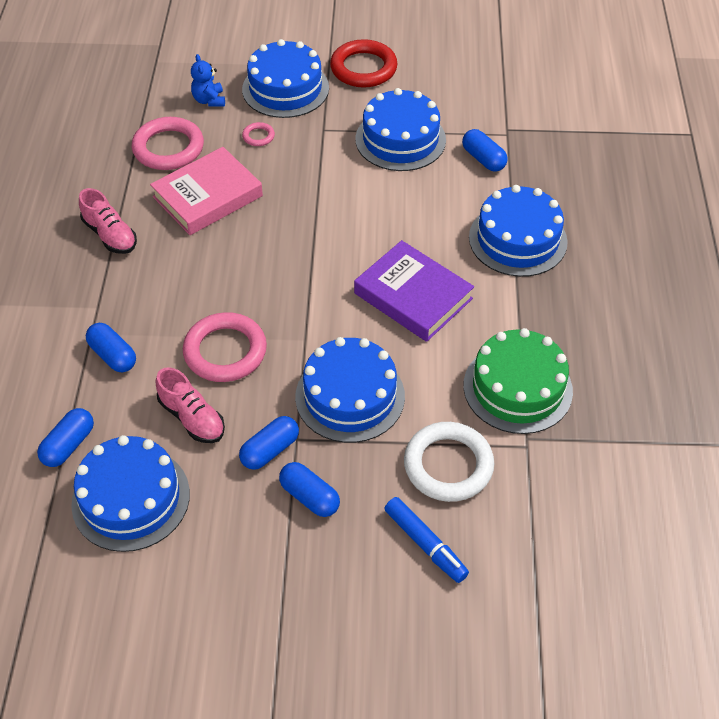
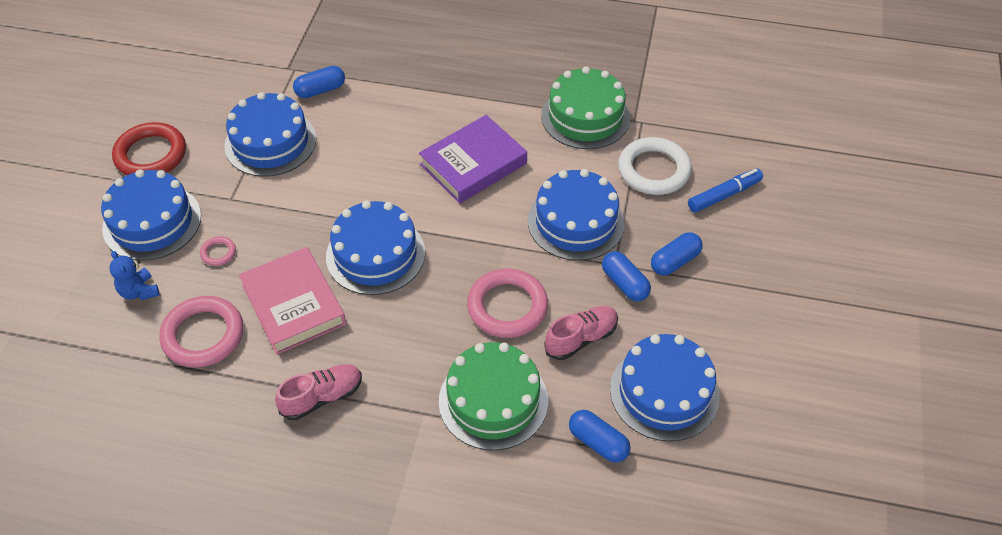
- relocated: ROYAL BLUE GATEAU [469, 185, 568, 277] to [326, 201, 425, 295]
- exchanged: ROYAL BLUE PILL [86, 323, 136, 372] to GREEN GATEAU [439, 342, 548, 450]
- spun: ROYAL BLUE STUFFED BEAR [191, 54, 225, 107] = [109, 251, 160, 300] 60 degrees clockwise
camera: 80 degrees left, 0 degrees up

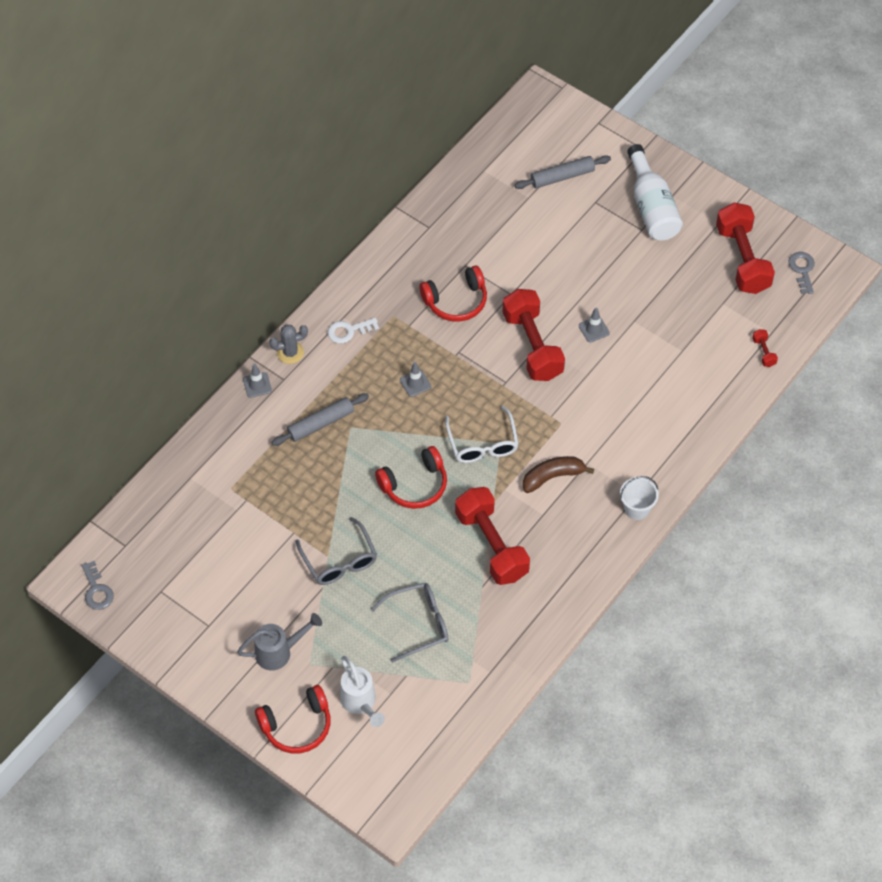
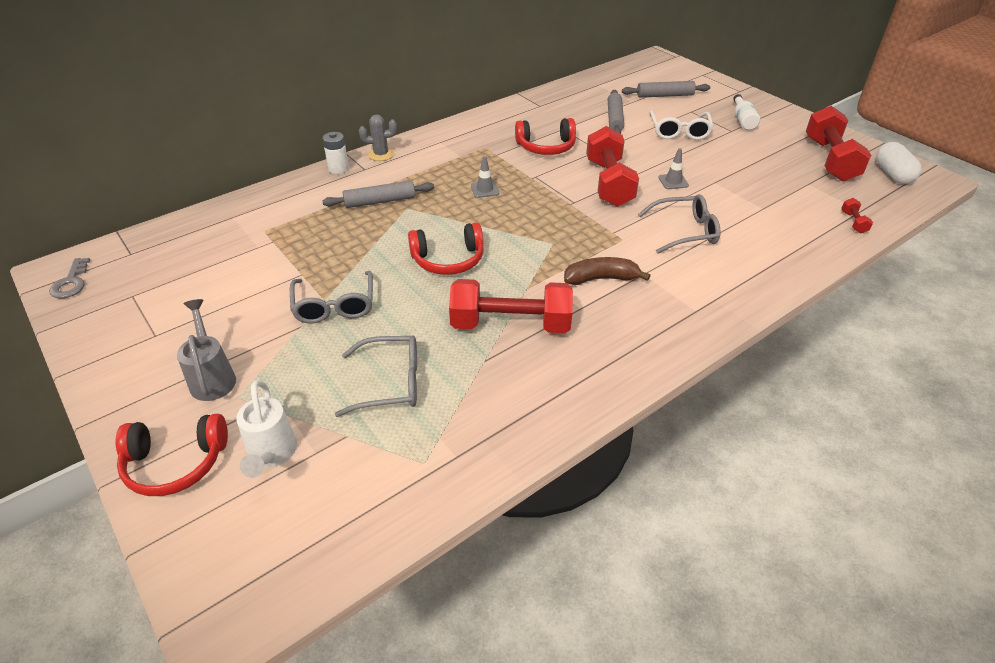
- missing: WHITE KEY [327, 318, 379, 343]
- missing: WHITE BUCKET [620, 476, 659, 520]
- appeared: GRAY DOUGH ROLLER [608, 90, 624, 134]
- appeared: GRAY SPECTACLES [638, 194, 720, 254]
- relocated: WHITE SPECTACLES [445, 406, 519, 463] to [649, 110, 713, 140]
- exchanged: GRAY SAFETY CONE [243, 364, 272, 398] to WHITE AA BATTERY [323, 132, 349, 174]
- exchanged: GRAY KEY [788, 252, 815, 294] to WHITE PILL [876, 142, 922, 184]
- spun: GRAY SPRINKLING CAN [237, 613, 322, 670] = [177, 299, 236, 401] 105 degrees counterclockwise
- spun: SCARLET HAND WEIGHT [455, 487, 530, 585] = [449, 279, 573, 333] 75 degrees counterclockwise
- size: WHITE DRINK BOTTLE [627, 144, 683, 240] = [733, 94, 760, 130] x0.57
camera: 15 degrees right, 15 degrees down

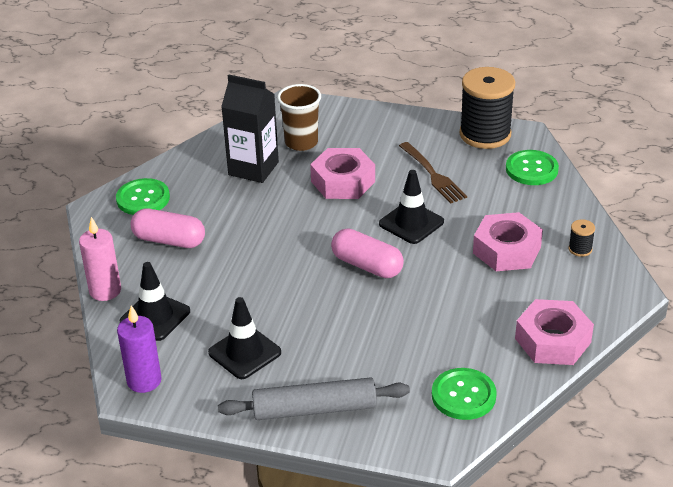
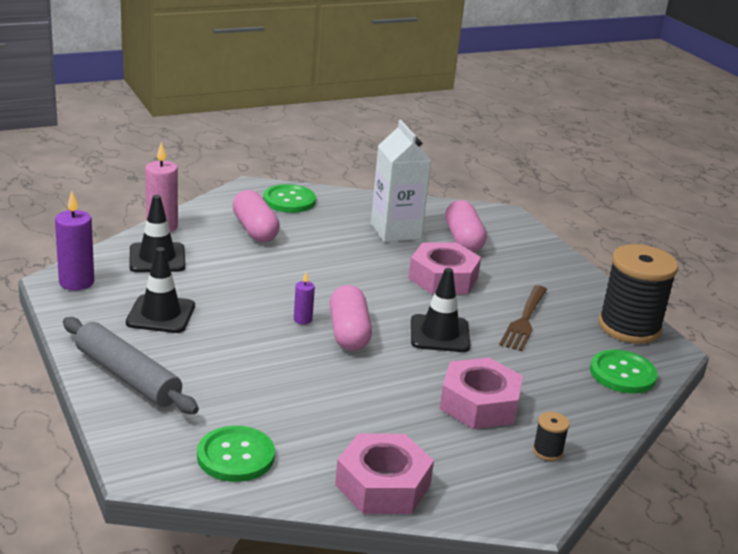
- appeared: VIOLET CANDLE [294, 273, 315, 325]
- exchanged: RUSSET BEAKER [277, 84, 321, 151] to PINK PILL [445, 200, 487, 252]
- colour: BLACK MILK CARTON [221, 75, 279, 183] to WHITE MILK CARTON [371, 120, 431, 242]
camera: 45 degrees right, 10 degrees down

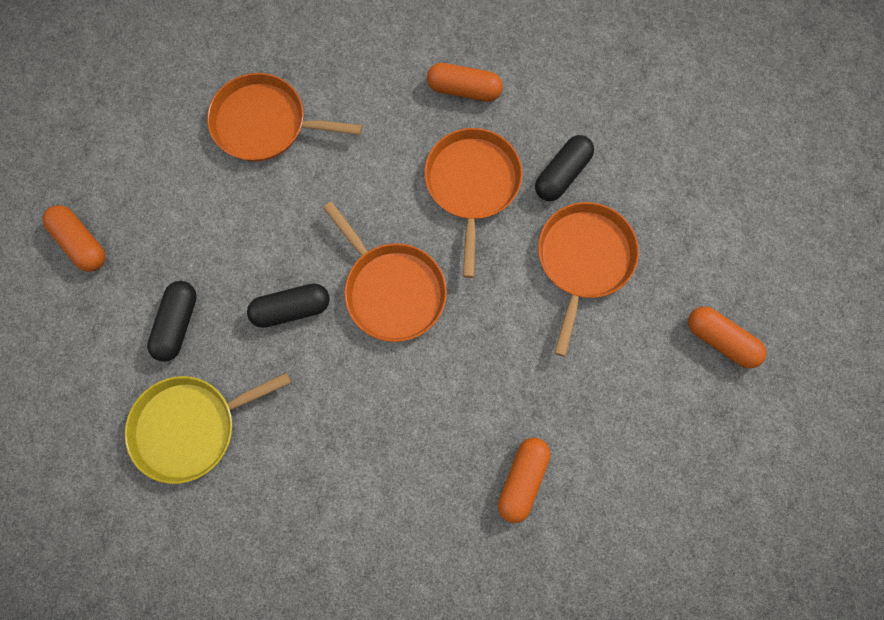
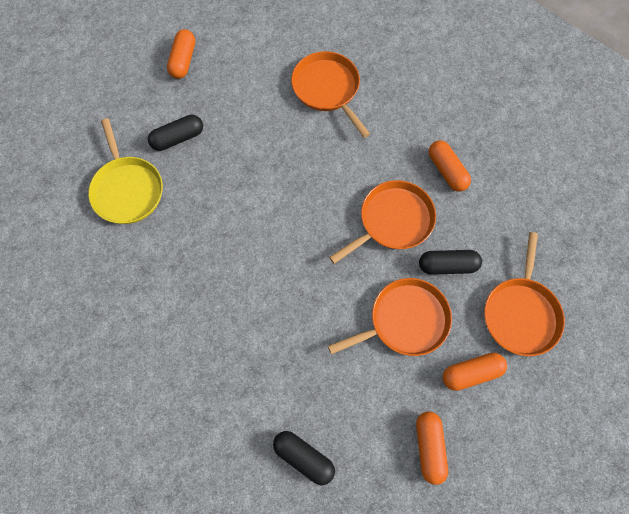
- relocated: BLACK PILL [247, 283, 330, 328] to [273, 431, 335, 485]
- relocated: ORANGE PAN [323, 202, 447, 342] to [484, 232, 565, 356]
- relocated: ORANGE PILL [498, 438, 551, 523] to [443, 353, 507, 391]
- spun: GOLDEN PAN [125, 372, 291, 484] = [88, 118, 163, 224] 135 degrees counterclockwise
camera: 50 degrees right, 5 degrees down

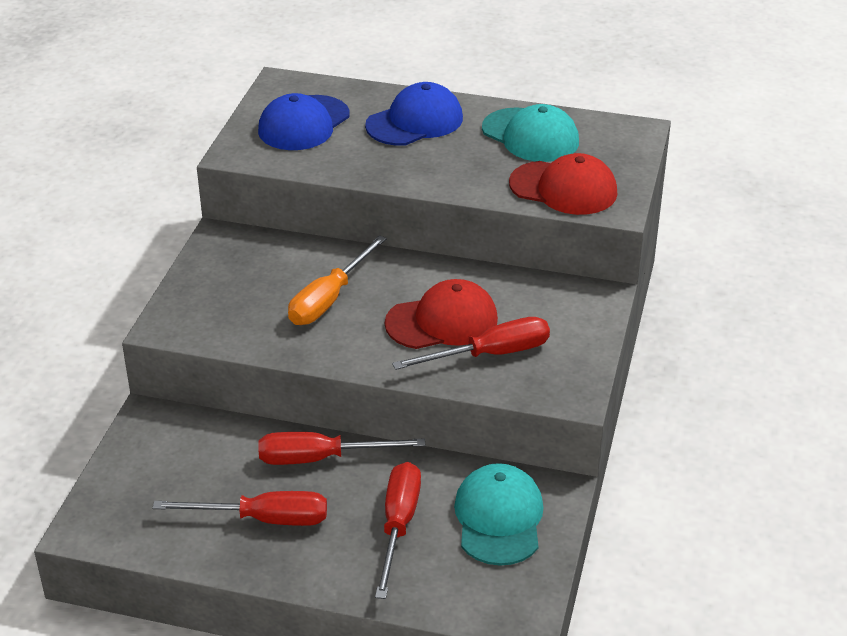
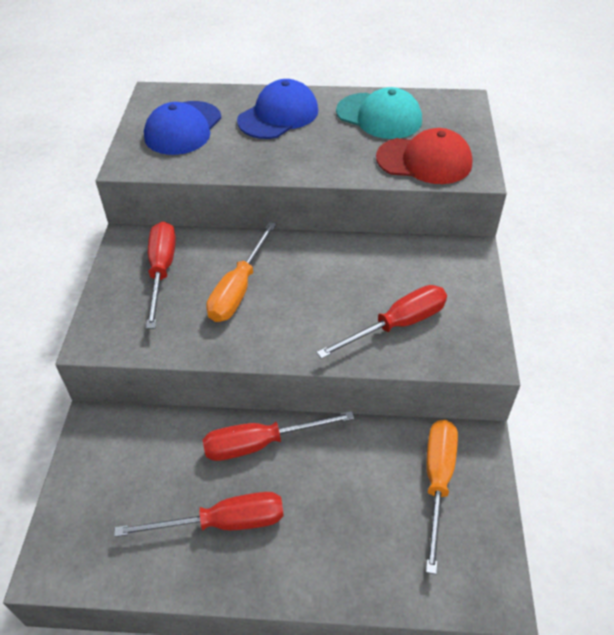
- missing: SCARLET PEAKED CAP [385, 279, 498, 349]
- relocated: SCARLET HAND SCREWDRIVER [375, 462, 421, 599] to [146, 221, 176, 329]
- exchanged: TURQUOISE PEAKED CAP [454, 463, 543, 566] to ORANGE HAND SCREWDRIVER [426, 420, 458, 574]
camera: 10 degrees left, 10 degrees up

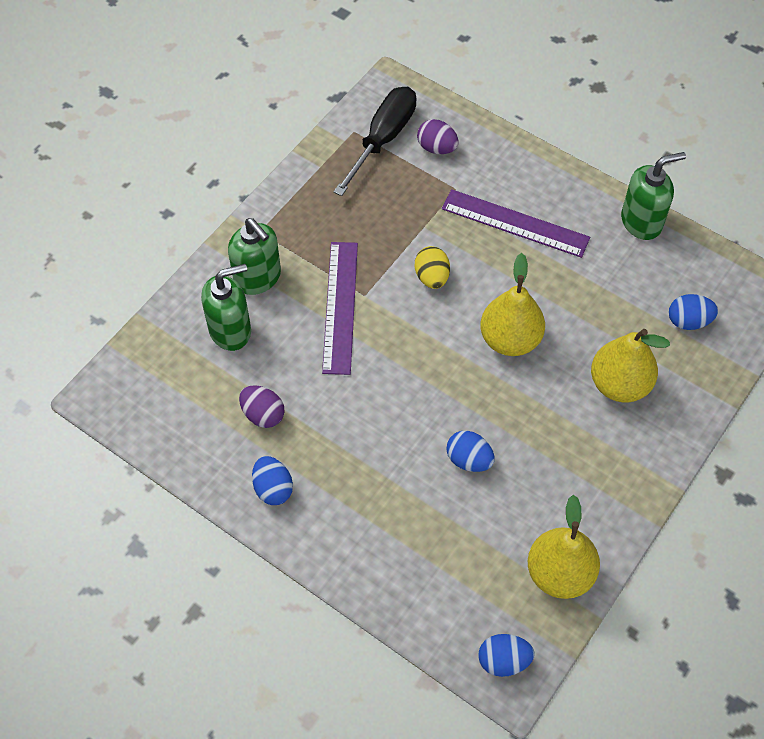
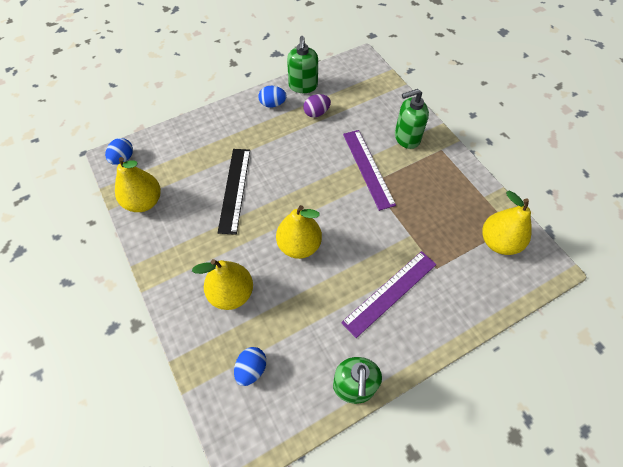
- missing: GOLDEN EGG SHAPE [415, 246, 450, 289]
- missing: VIOLET EGG SHAPE [417, 119, 458, 154]
- relocated: GREEN SOAP DISPENSER [201, 264, 251, 351] to [287, 36, 318, 93]
- exchanged: BLACK HAND SCREWDRIVER [333, 87, 416, 196] to GOLDEN PEAR [482, 191, 532, 255]
- exchanged: ROYAL BLUE EGG SHAPE [446, 431, 494, 472] to BLACK MEASURING STICK [218, 149, 250, 235]
- spun: VIOLET MEASURING STICK [322, 242, 358, 375] = [343, 130, 396, 211] 45 degrees clockwise
camera: 115 degrees right, 0 degrees up

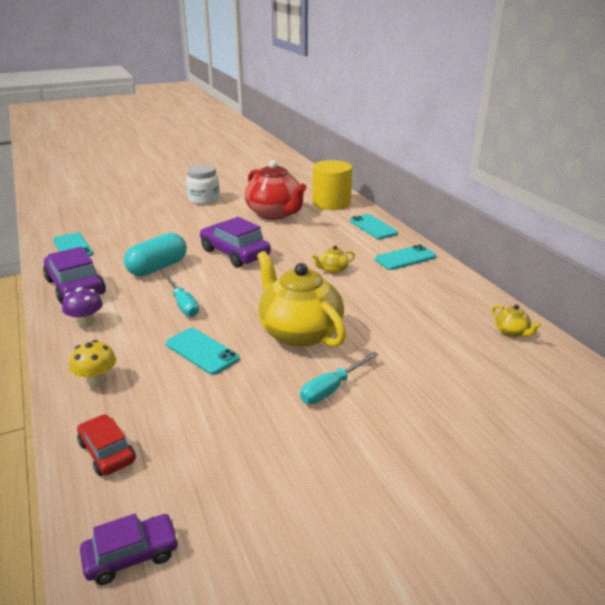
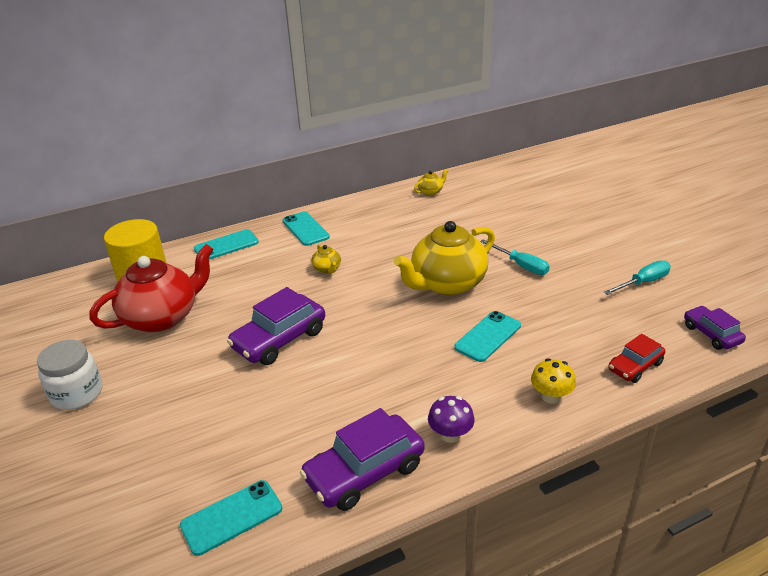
- missing: TURQUOISE PILL [124, 233, 187, 276]
- relocated: TURQUOISE HAND SCREWDRIVER [163, 274, 199, 317] to [604, 260, 671, 295]
camera: 90 degrees left, 5 degrees up

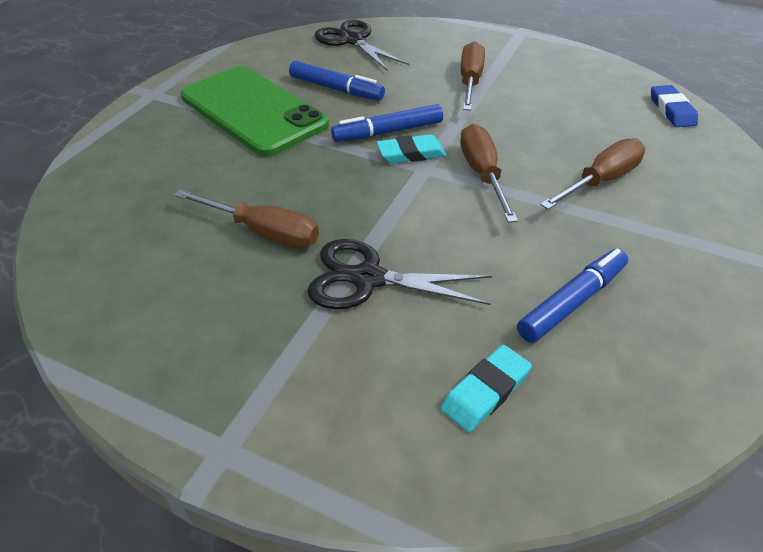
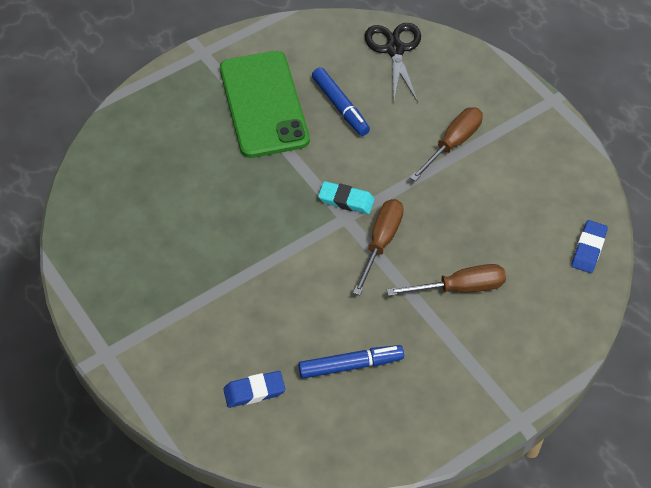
- missing: RUSSET HAND SCREWDRIVER [174, 189, 319, 248]
- missing: BLACK SHEARS [307, 239, 492, 309]
- missing: ROYAL BLUE MARKER [331, 104, 443, 142]
- colour: TURQUOISE ERASER [441, 345, 532, 432] to ROYAL BLUE ERASER [223, 371, 285, 408]
camera: 30 degrees right, 10 degrees up

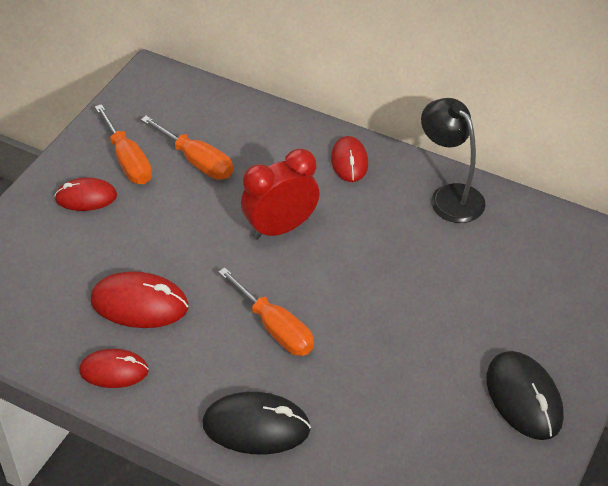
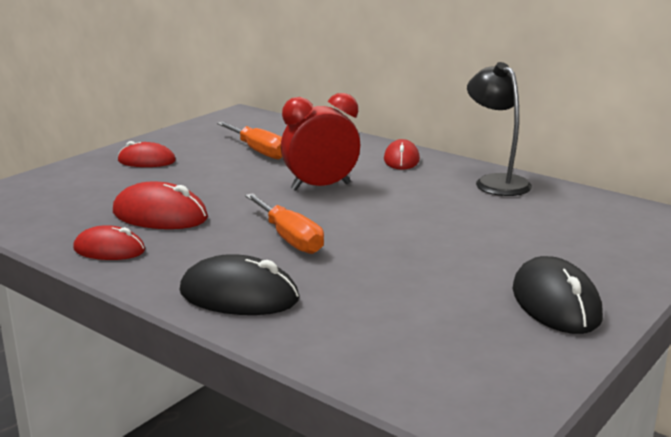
- missing: ORANGE HAND SCREWDRIVER [95, 104, 152, 184]
camera: 10 degrees right, 25 degrees down

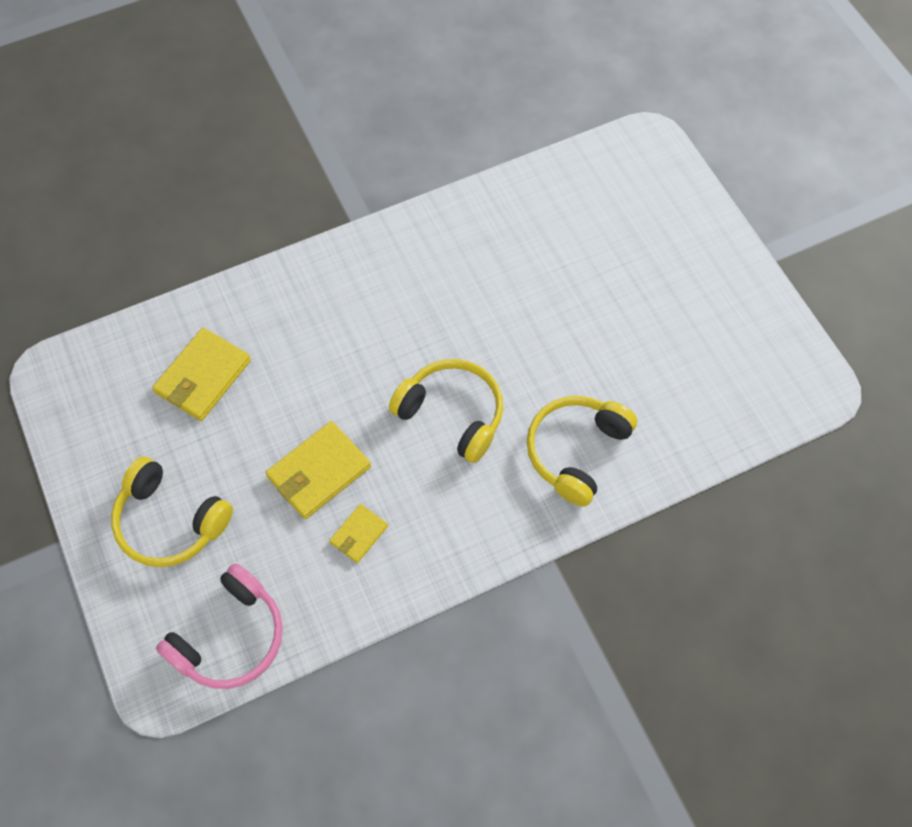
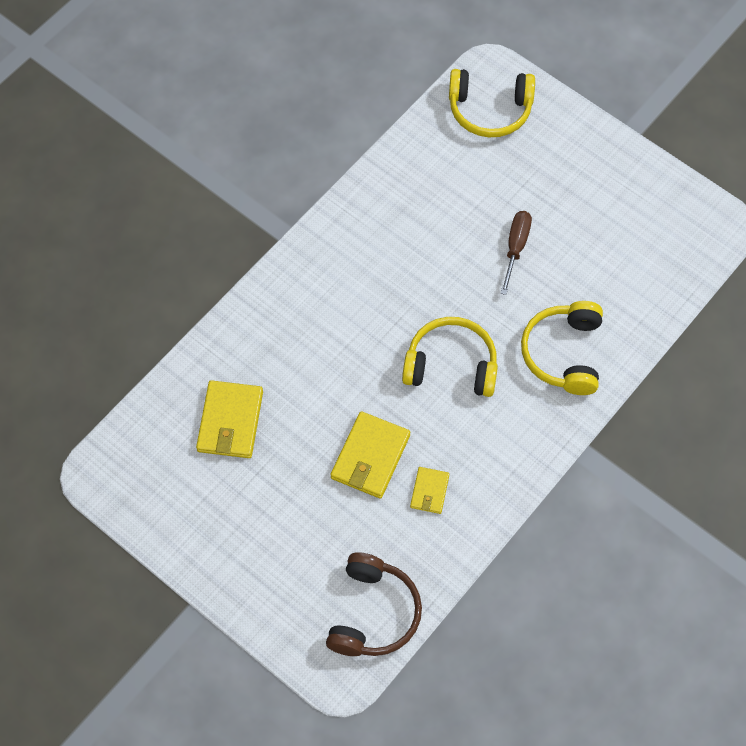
- appeared: RUSSET HAND SCREWDRIVER [500, 211, 532, 295]
- relocated: GOLDEN HEADPHONES [111, 457, 233, 567] to [449, 69, 535, 137]
- colour: PINK HEADPHONES [156, 563, 283, 689] to RUSSET HEADPHONES [326, 553, 422, 656]
camera: 25 degrees left, 0 degrees up

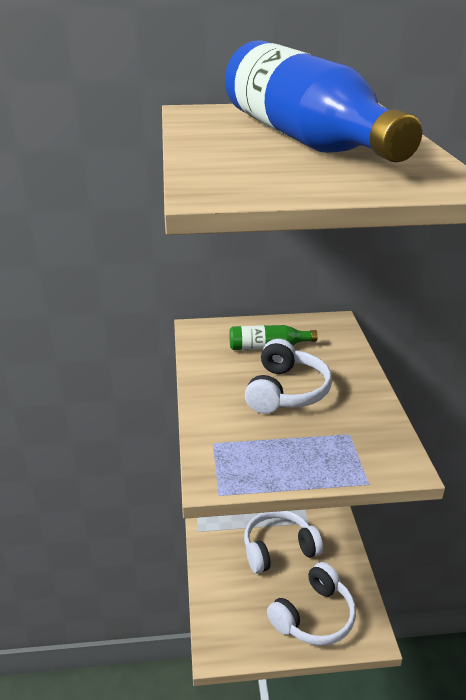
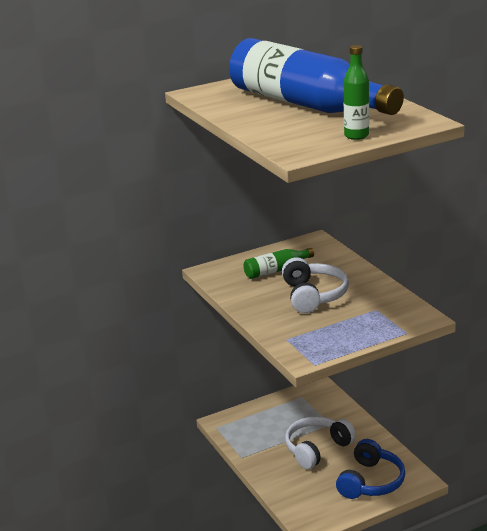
- appeared: GREEN DRINK BOTTLE [344, 45, 369, 140]
- colour: WHITE HEADPHONES [267, 562, 356, 646] to ROYAL BLUE HEADPHONES [336, 439, 405, 499]
camera: 20 degrees left, 5 degrees down

